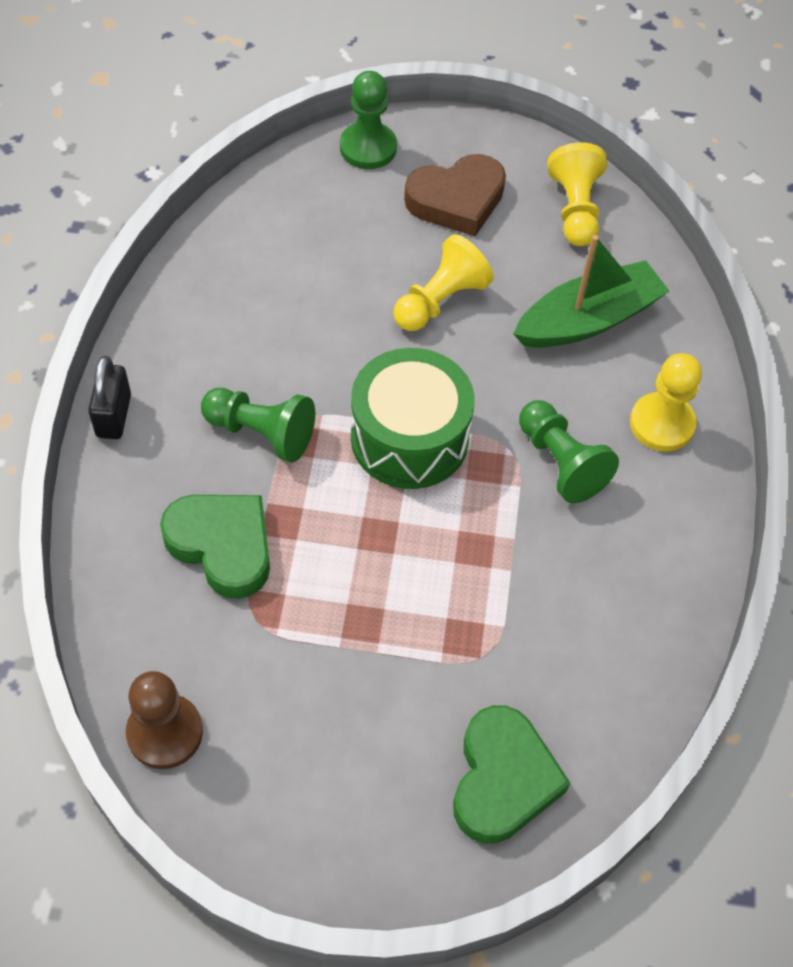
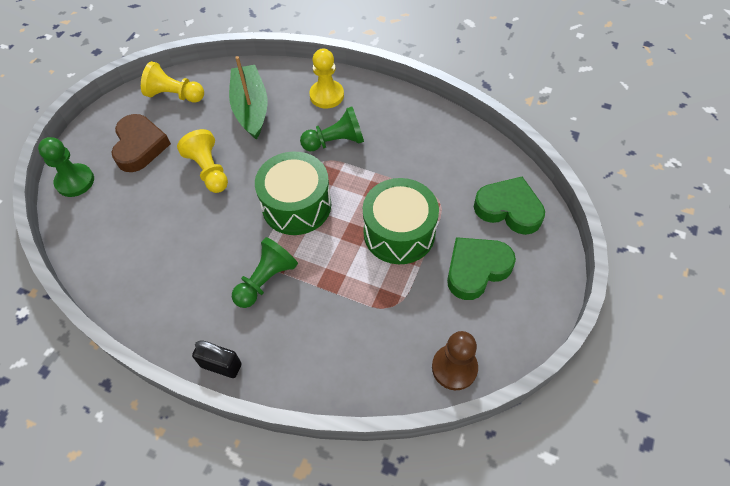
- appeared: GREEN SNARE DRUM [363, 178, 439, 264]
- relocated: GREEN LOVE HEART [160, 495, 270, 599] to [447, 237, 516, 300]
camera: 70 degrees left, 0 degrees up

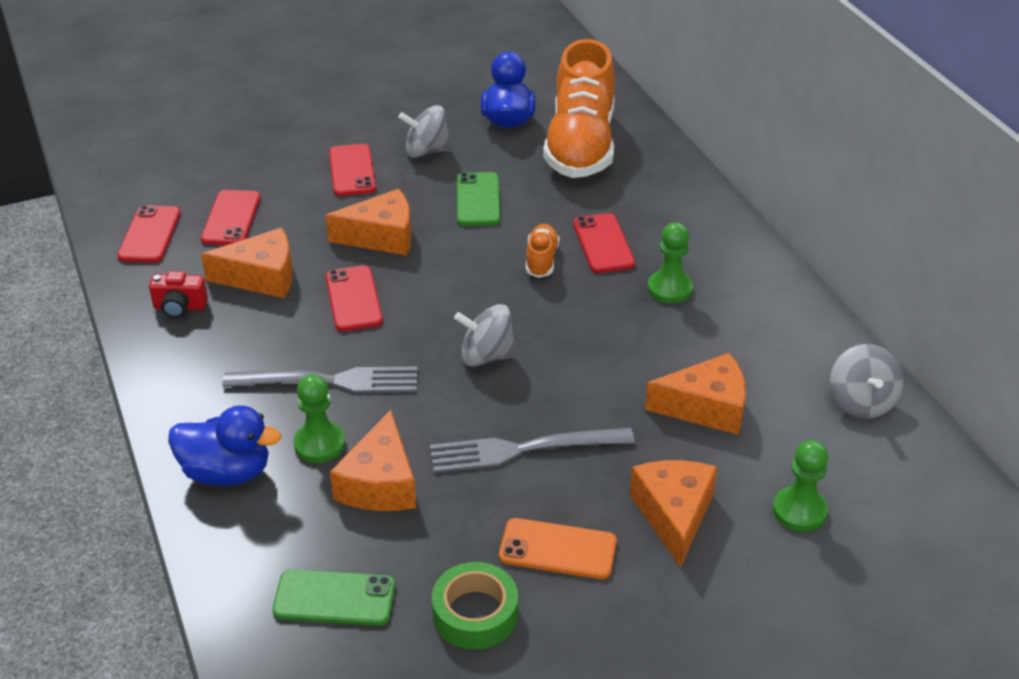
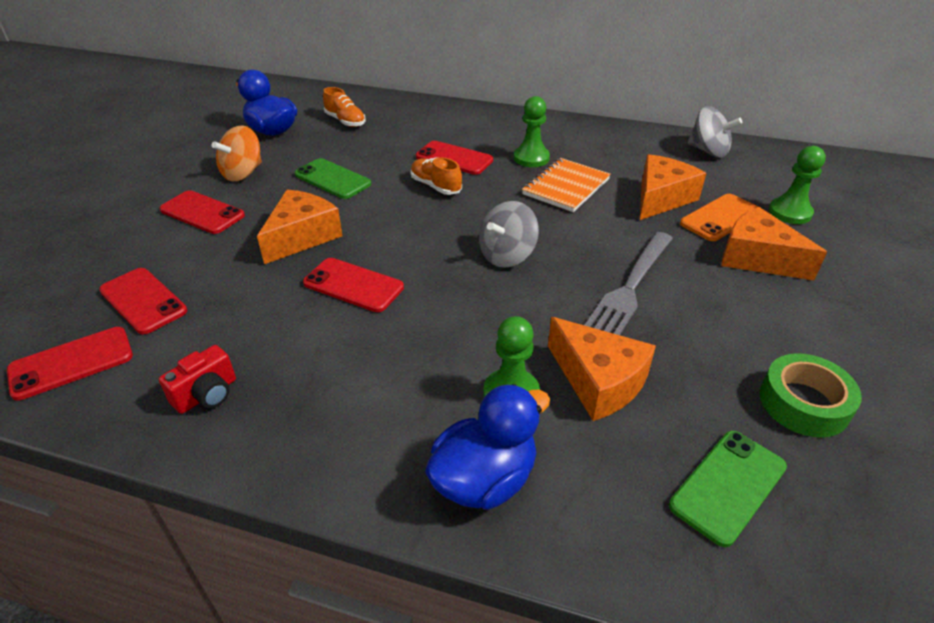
- missing: ORANGE CHEESE [201, 228, 293, 298]
- missing: GRAY FORK [222, 367, 418, 393]
- appeared: ORANGE NOTEBOOK [522, 158, 611, 212]
- relocated: ORANGE PHONE [499, 518, 617, 579] to [680, 194, 758, 241]
- colour: GRAY SPINNING TOP [398, 105, 452, 158] to ORANGE SPINNING TOP [211, 125, 262, 181]
- spun: SCARLET PHONE [117, 205, 181, 262] = [7, 327, 133, 401] 75 degrees counterclockwise
- size: ORANGE LACE-UP SHOE [543, 39, 615, 178] = [323, 87, 366, 127] x0.42
camera: 50 degrees left, 0 degrees up

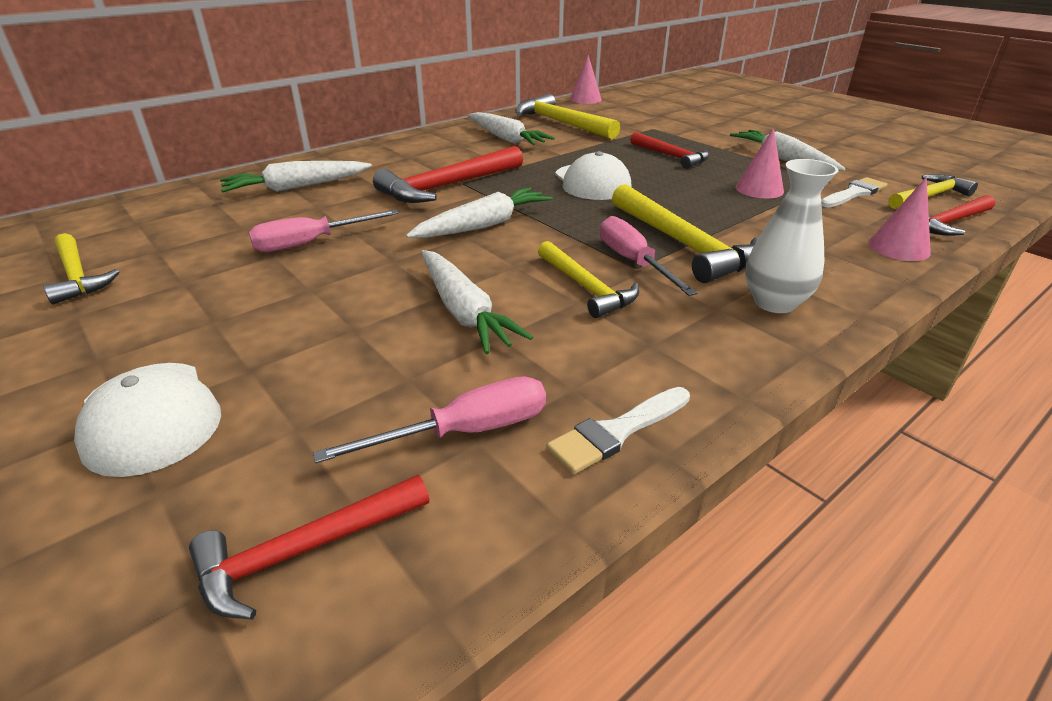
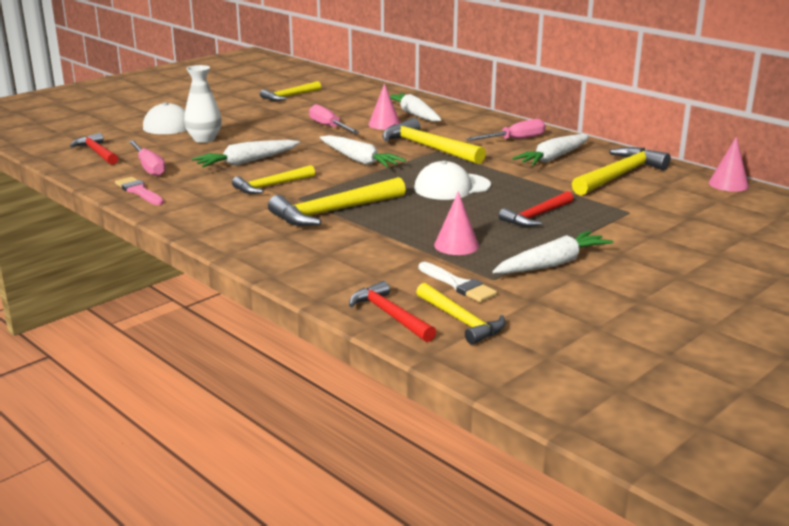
- relocated: PINK HAND SCREWDRIVER [600, 216, 698, 296] to [466, 119, 546, 141]
- relocated: WHITE TALL VASE [745, 159, 839, 313] to [184, 65, 222, 143]
- relocated: PINK CONE SHAPE [868, 177, 931, 261] to [368, 83, 400, 130]
- colour: SCARLET HAMMER [373, 146, 523, 203] to GOLDEN HAMMER [382, 118, 486, 164]
- colour: WHITE PAINT BRUSH [546, 387, 690, 474] to PINK PAINT BRUSH [115, 177, 164, 205]
camera: 85 degrees right, 10 degrees down

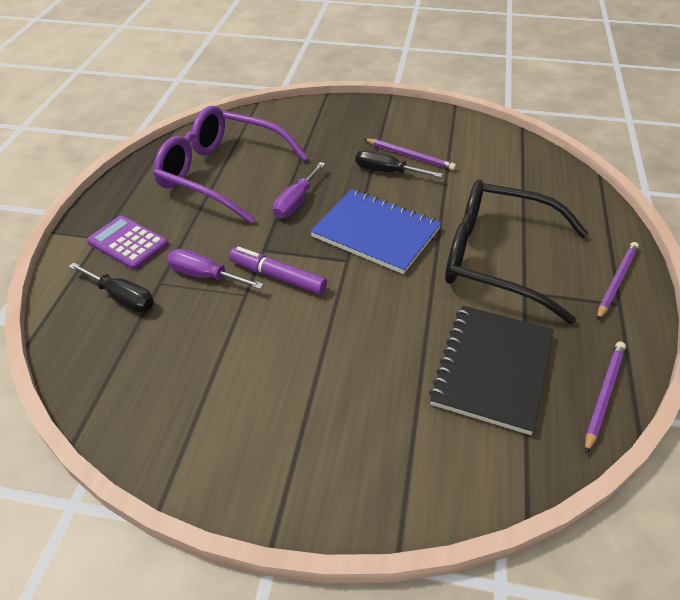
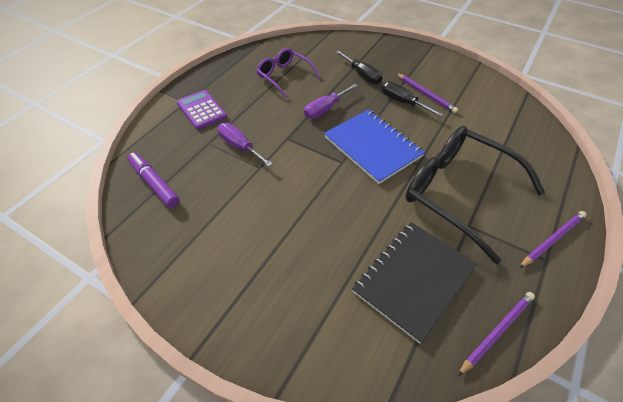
- relocated: BLACK HAND SCREWDRIVER [68, 262, 154, 312] to [335, 50, 383, 84]
- relocated: VIOLET MARKER [229, 247, 327, 295] to [128, 152, 179, 208]
- size: VIOLET SPECTACLES [153, 106, 309, 224] = [256, 48, 320, 98] x0.56
camera: 20 degrees right, 5 degrees up

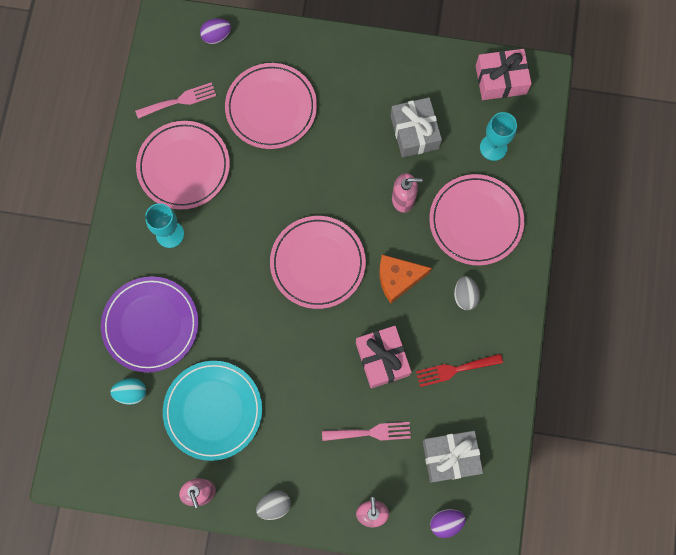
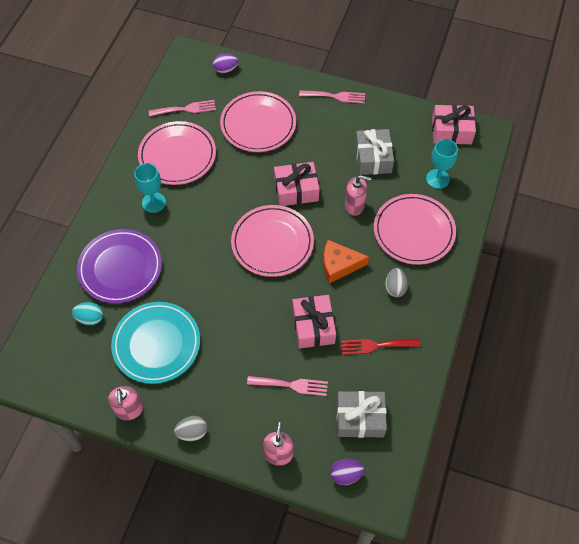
- appeared: PINK WRAPPED GIFT [274, 162, 319, 206]
- appeared: PINK FORK [299, 90, 365, 104]
camera: 10 degrees right, 15 degrees down

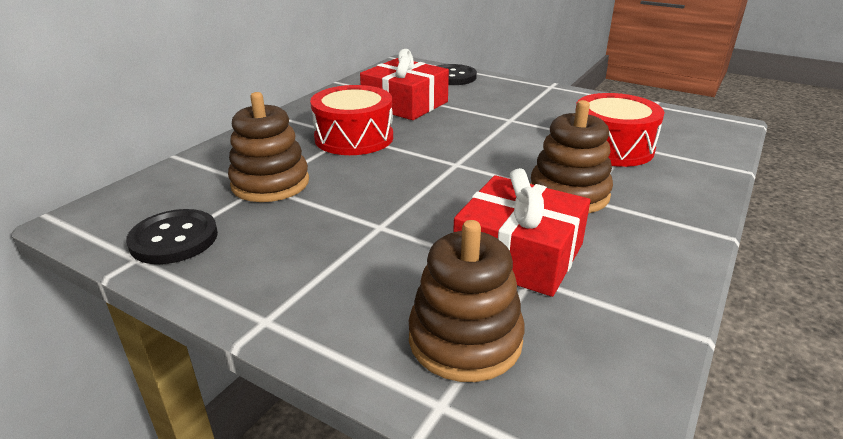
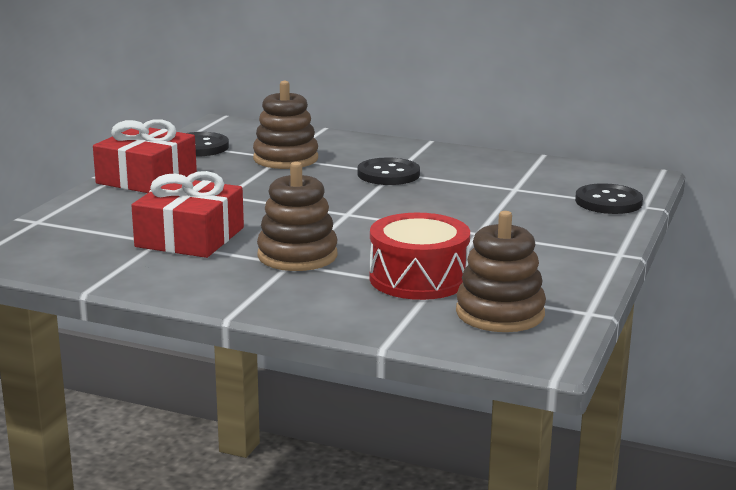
- relocated: SCARLET WRAPPED GIFT [360, 49, 449, 120] to [93, 119, 197, 193]
- relocated: RUSSET STACKING RINGS [408, 220, 525, 382] to [456, 211, 546, 332]
- exchanged: SCARLET SNARE DRUM [310, 85, 393, 155] to BLACK SEWING BUTTON [358, 157, 420, 185]
camera: 80 degrees right, 10 degrees down

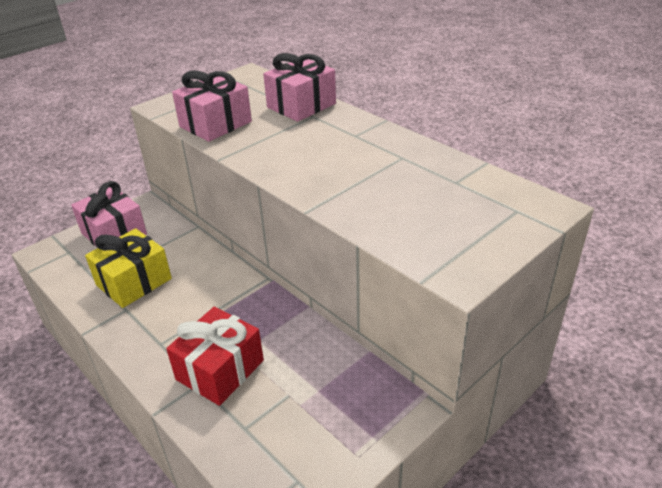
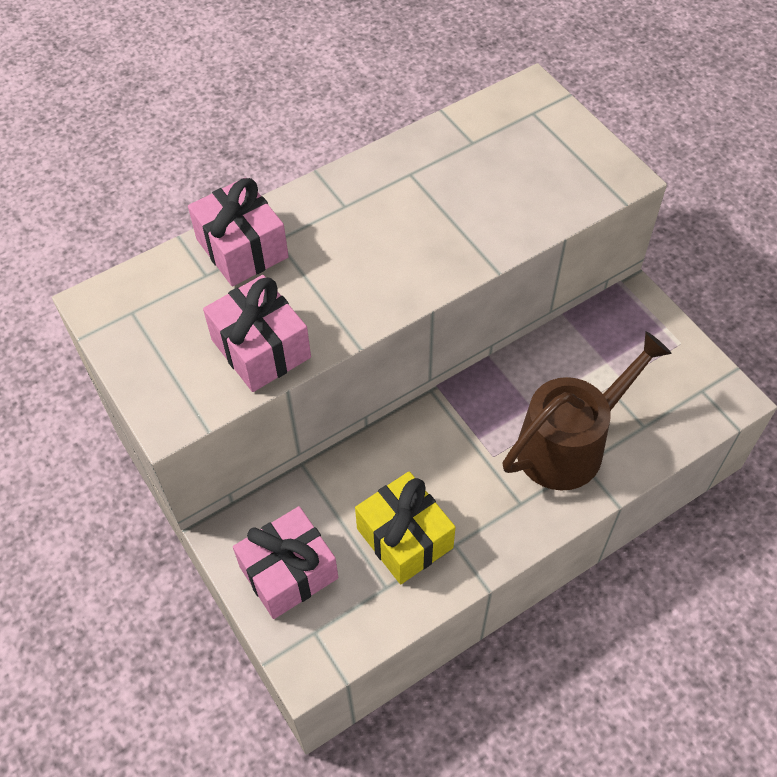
- exchanged: SCARLET WRAPPED GIFT [166, 307, 264, 406] to RUSSET SPRINKLING CAN [503, 331, 672, 491]
camera: 80 degrees left, 20 degrees up

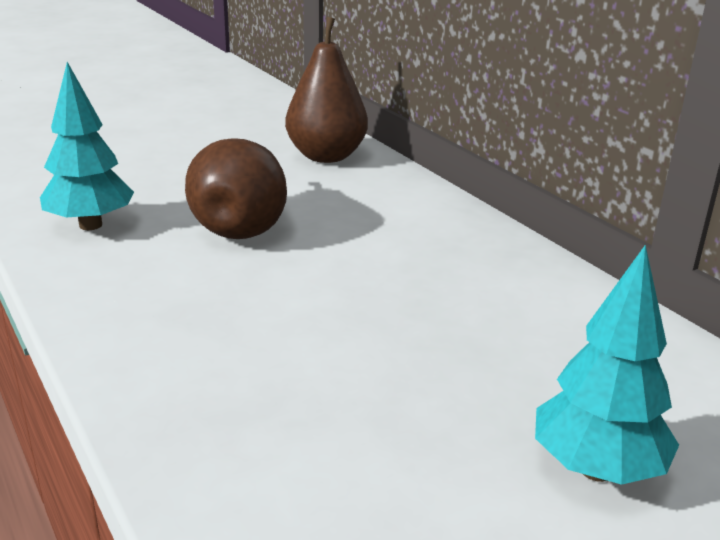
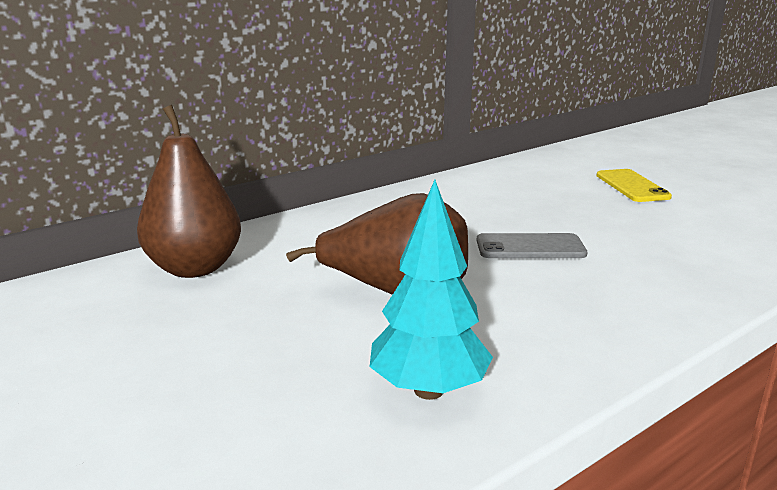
- appeared: GRAY PHONE [477, 233, 587, 258]
- exchanged: TURQUOISE FIR TREE [535, 245, 679, 485] to GOLDEN PHONE [596, 169, 672, 202]
camera: 95 degrees left, 5 degrees down

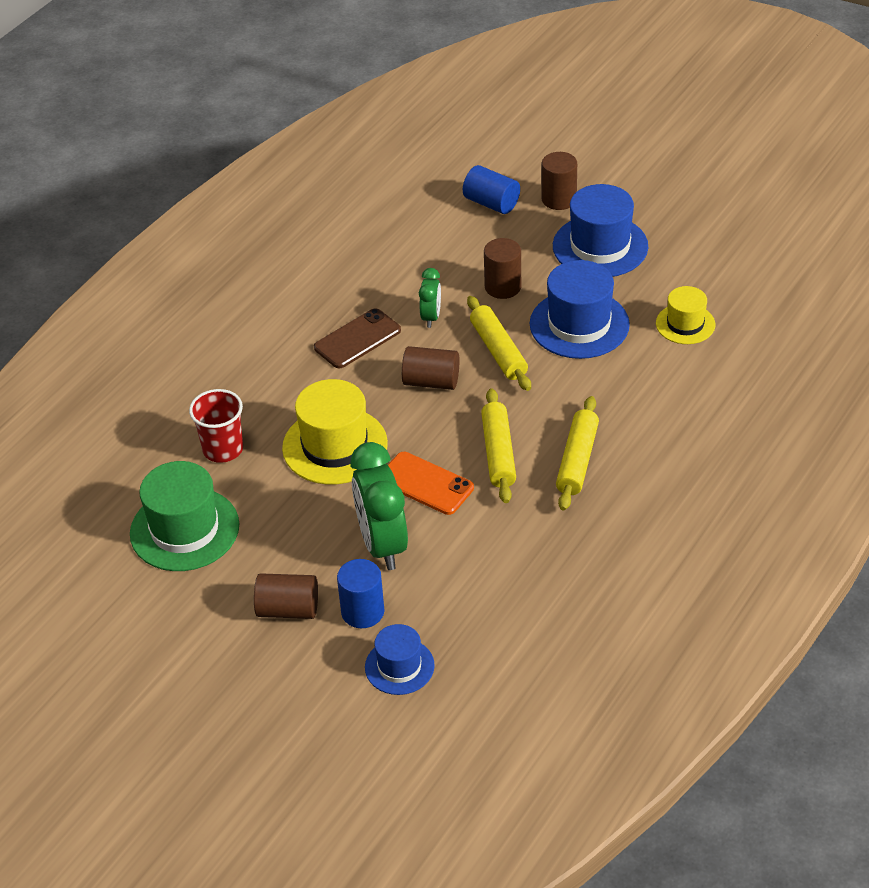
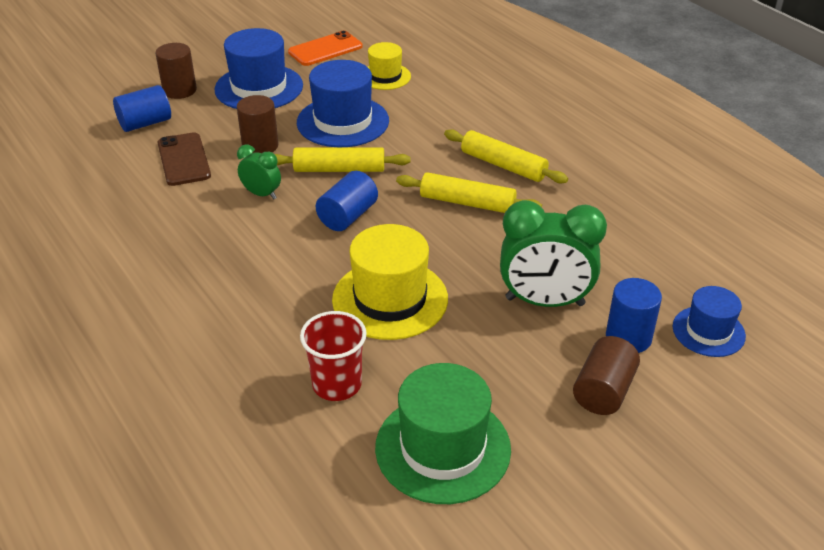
- relocated: RUSSET PHONE [314, 308, 401, 368] to [157, 132, 211, 186]
- relocated: ORANGE PHONE [388, 452, 474, 515] to [288, 31, 363, 66]
- colour: RUSSET CYLINDER SHAPE [402, 346, 459, 390] to ROYAL BLUE CYLINDER SHAPE [316, 171, 378, 231]
camera: 70 degrees left, 5 degrees down

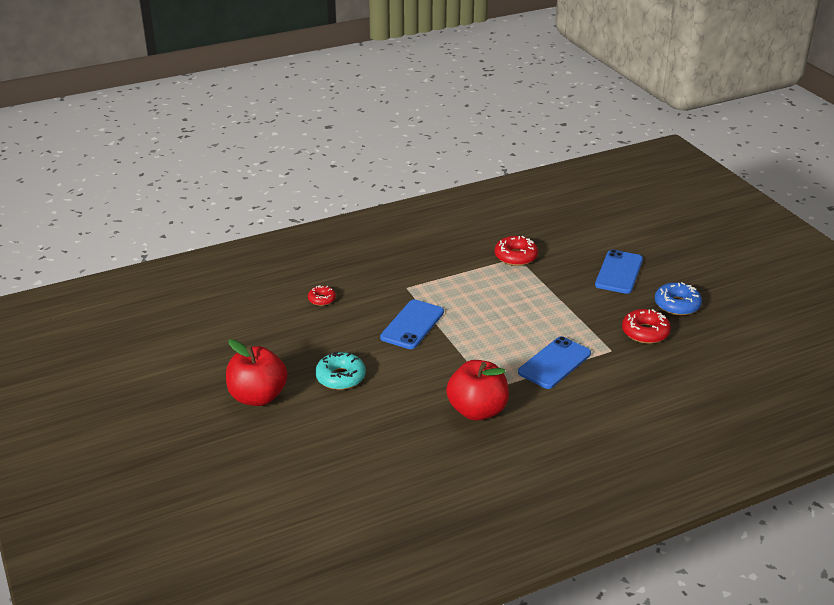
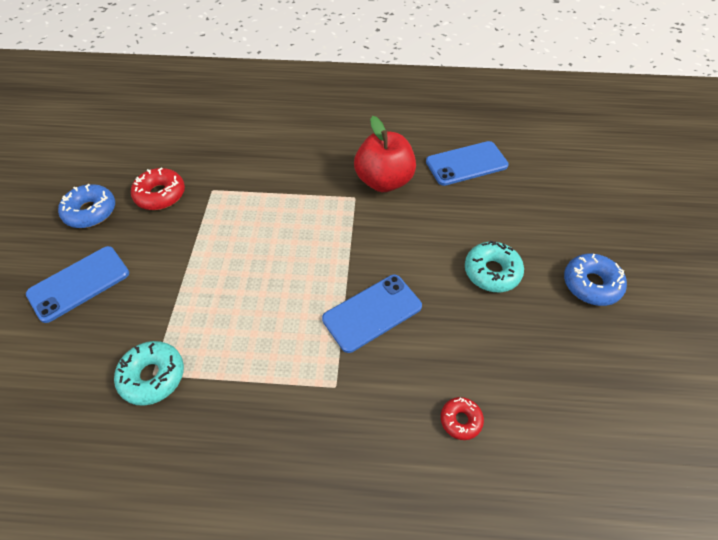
- relocated: ROYAL BLUE PHONE [518, 336, 591, 389] to [426, 141, 509, 186]
- exchanged: SCARLET APPLE [226, 339, 288, 406] to ROYAL BLUE DOUGHNUT [564, 254, 627, 306]
- colour: SCARLET DOUGHNUT [495, 236, 538, 266] to TURQUOISE DOUGHNUT [114, 341, 184, 406]
camera: 150 degrees left, 20 degrees up

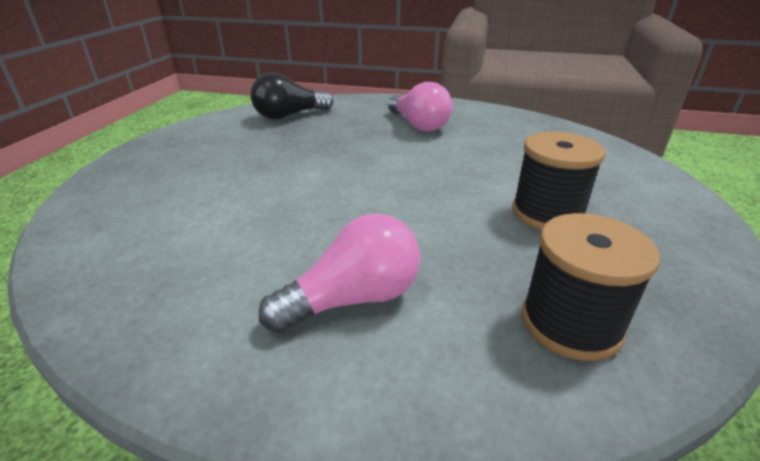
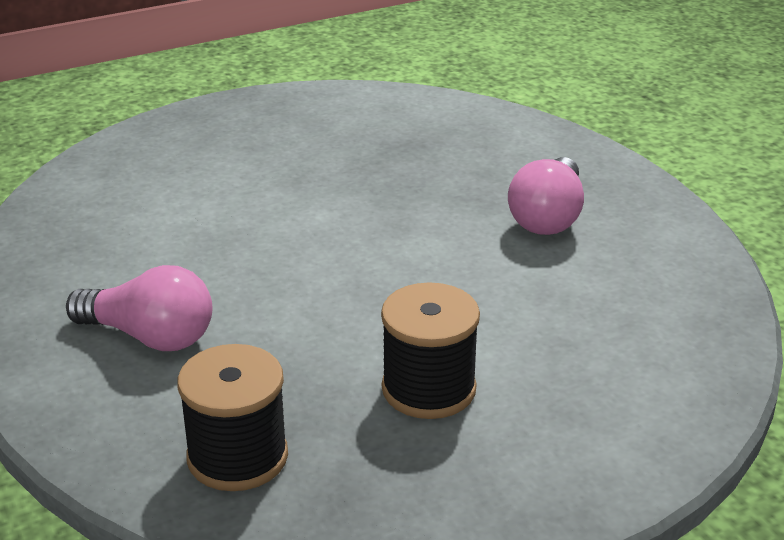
- missing: BLACK BULB [250, 72, 333, 120]
camera: 50 degrees right, 0 degrees up

